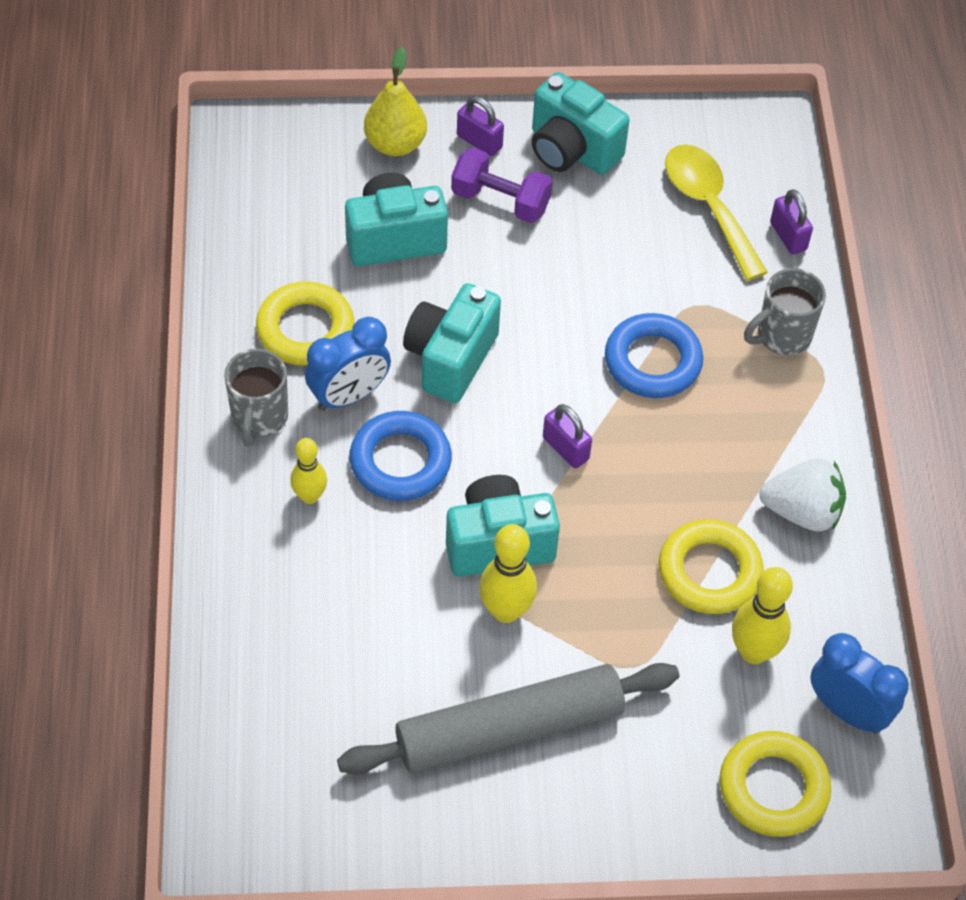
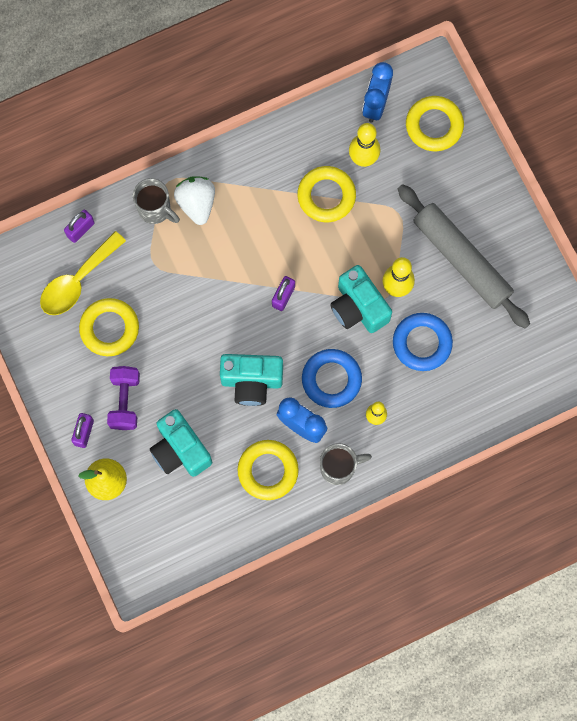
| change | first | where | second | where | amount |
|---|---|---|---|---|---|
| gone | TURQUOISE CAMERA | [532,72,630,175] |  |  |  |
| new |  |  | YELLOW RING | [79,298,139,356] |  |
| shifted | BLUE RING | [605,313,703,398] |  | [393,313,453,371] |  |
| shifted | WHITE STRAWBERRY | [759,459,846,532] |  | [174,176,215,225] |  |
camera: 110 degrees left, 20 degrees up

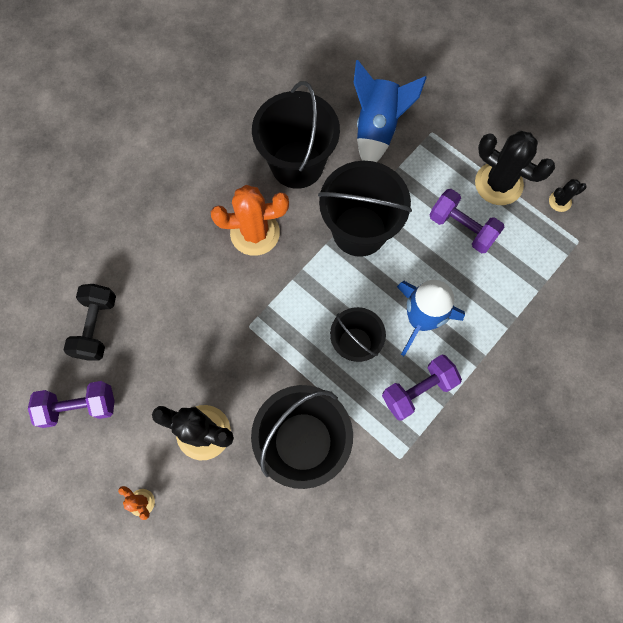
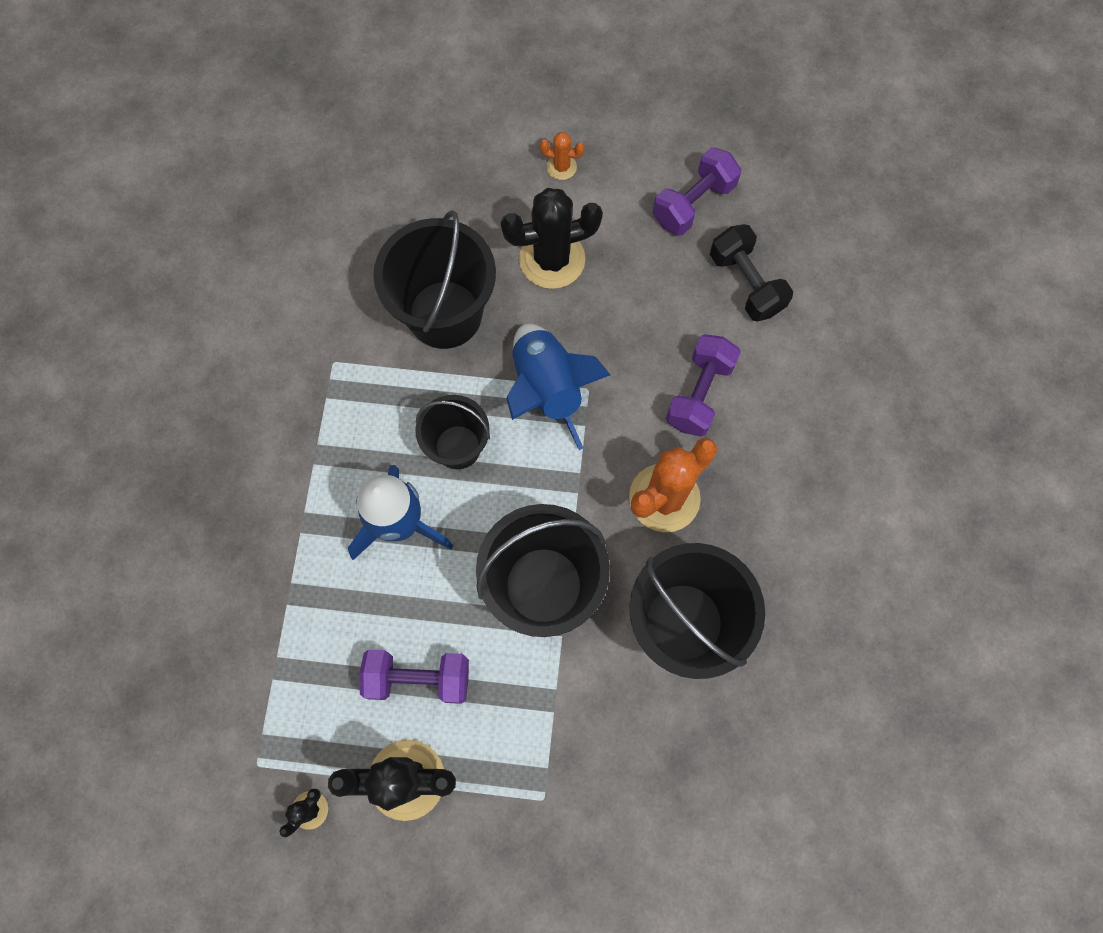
| change | first | where | second | where | amount |
|---|---|---|---|---|---|
| shifted | BLUE ROCKET | [354,60,427,162] |  | [507,324,610,450] |  |
| shifted | PURPLE DUMBBELL | [382,355,462,421] |  | [666,334,741,437] |  |
camera: 145 degrees right, 0 degrees up

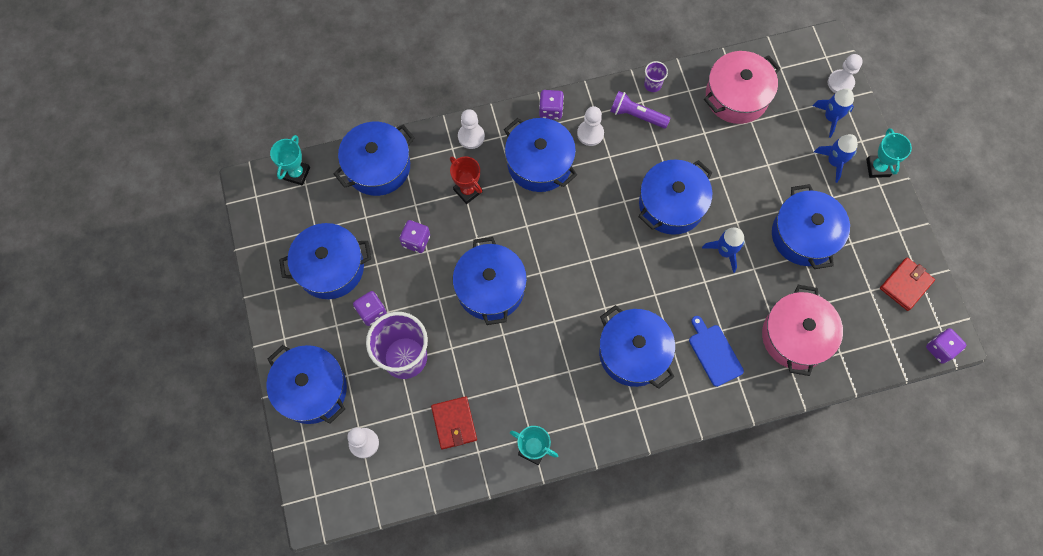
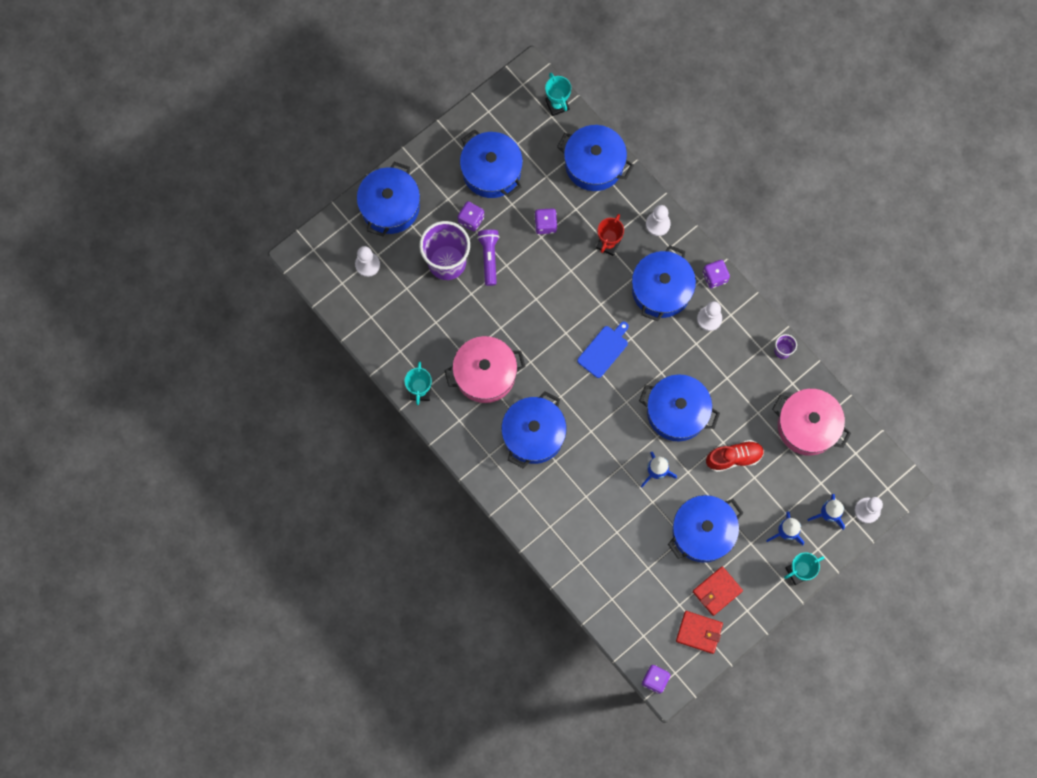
| change | first | where | second | where | amount |
|---|---|---|---|---|---|
| gone | BLUE POT | [453,237,527,325] |  |  |  |
| new |  |  | RED SHOE | [706,440,764,472] |  |
| shifted | RED WALLET | [431,396,477,449] |  | [693,566,743,616] |  |
| shifted | PURPLE FLASHLIGHT | [610,91,670,129] |  | [477,230,499,286] |  |
| shifted | BLUE CUTTING BOARD | [689,316,744,387] |  | [577,322,629,378] |  |
| shifted | PINK POT | [762,285,843,376] |  | [444,336,526,403] |  |
| rotated | TURQUOISE TROPHY | [270,135,310,185] |  | [545,72,571,116] | 75 degrees clockwise |
camera: 65 degrees right, 5 degrees up

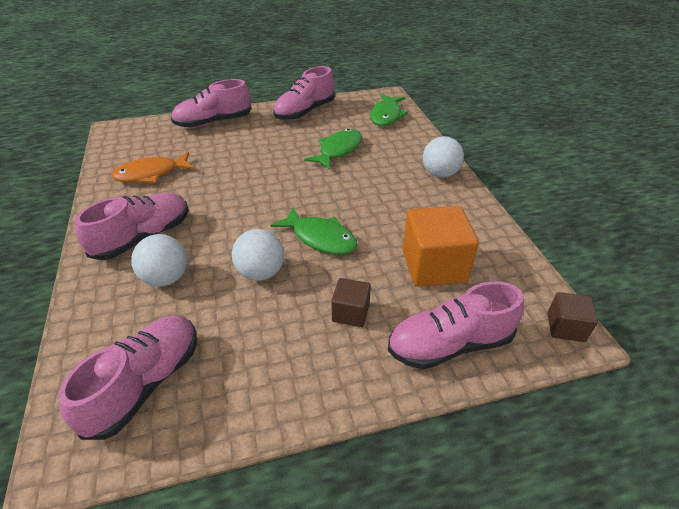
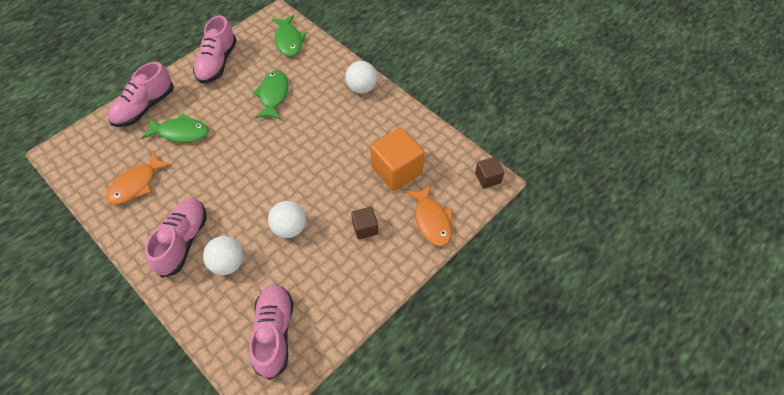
| change | first | where | second | where | amount |
|---|---|---|---|---|---|
| shifted | GREEN FISH | [270,207,357,255] |  | [141,114,209,143] |  |
| swapped | PINK SHOE | [388,281,524,369] | ORANGE FISH | [405,184,453,246] |  |
camera: 30 degrees left, 15 degrees up

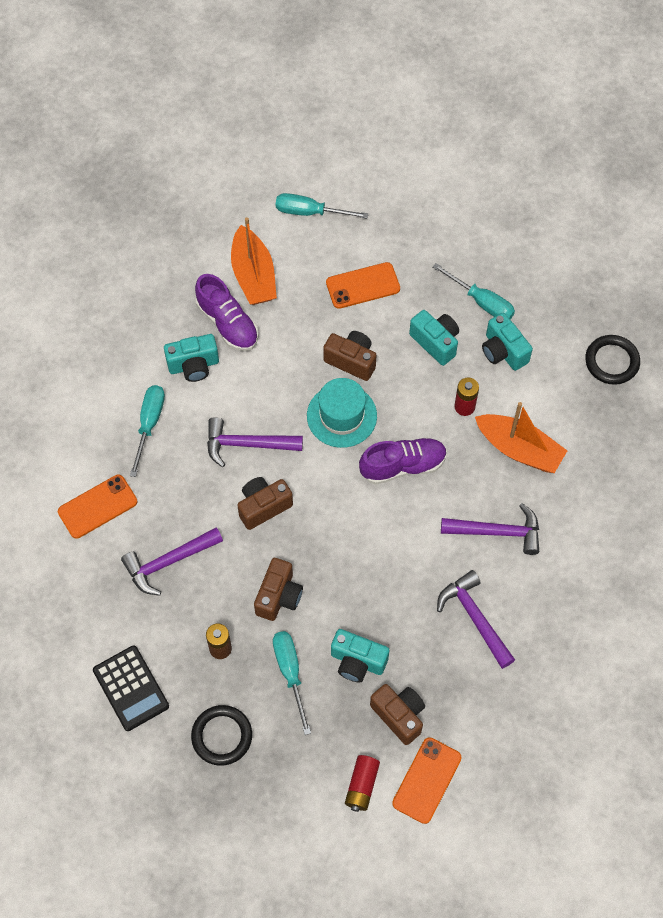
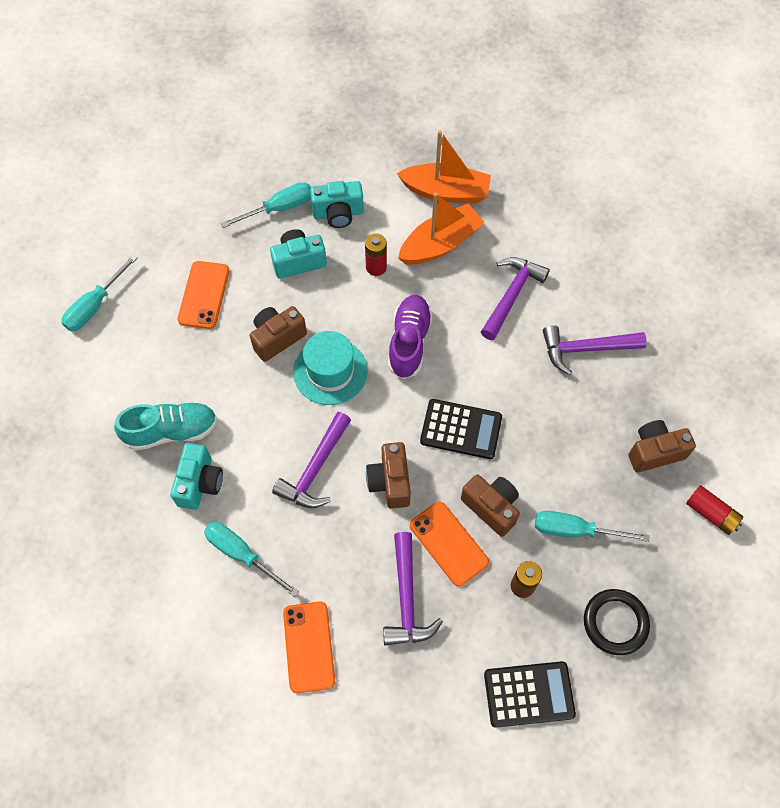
| change | first | where | second | where | amount |
|---|---|---|---|---|---|
| gone | TURQUOISE CAMERA | [331,629,389,682] |  |  |  |
| gone | BLACK RING | [585,335,640,385] |  |  |  |
| new |  |  | BLACK CALCULATOR | [420,399,502,459] |  |
| shifted | ORANGE BOAT | [231,217,277,305] |  | [397,130,491,203] |  |
| shifted | ORANGE PHONE | [392,737,462,824] |  | [410,502,489,586] |  |
| repainted | PURPLE SHOE | [195,274,259,351] | TURQUOISE SHOE | [114,402,217,451] |  |
camera: 65 degrees left, 0 degrees up

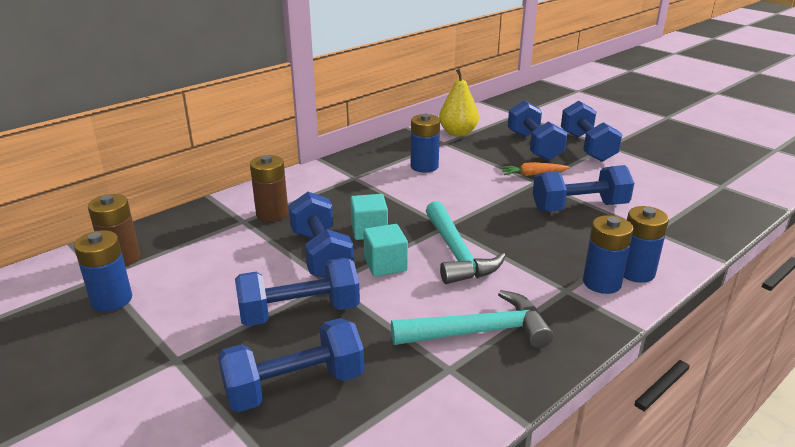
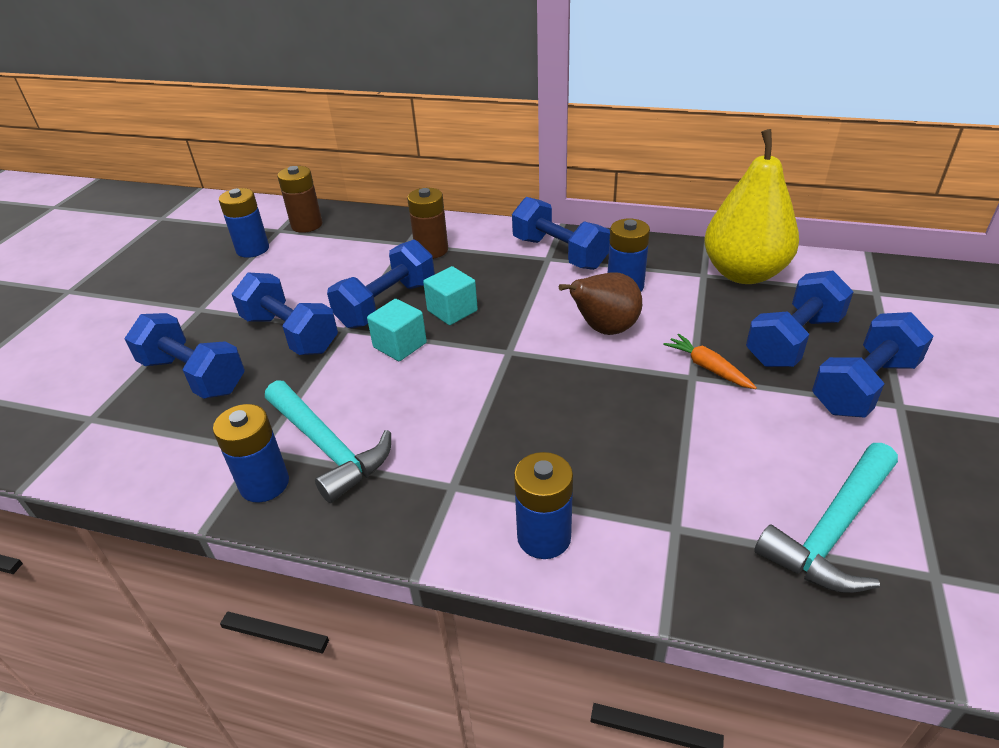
| change | first | where | second | where | amount |
|---|---|---|---|---|---|
| new |  |  | BROWN PEAR | [559,272,642,335] |  |
| shifted | TURQUOISE HAMMER | [426,201,506,284] |  | [754,443,898,593] |  |
| shifted | BLUE DUMBBELL | [533,165,634,212] |  | [512,197,610,270] |  |
| shifted | BLUE BATTERY | [583,215,634,294] |  | [213,404,289,503] |  |
| scaled | YELLOW PEAR | [439,69,479,137] |  | [704,129,799,284] | x1.54 |
camera: 60 degrees right, 10 degrees up

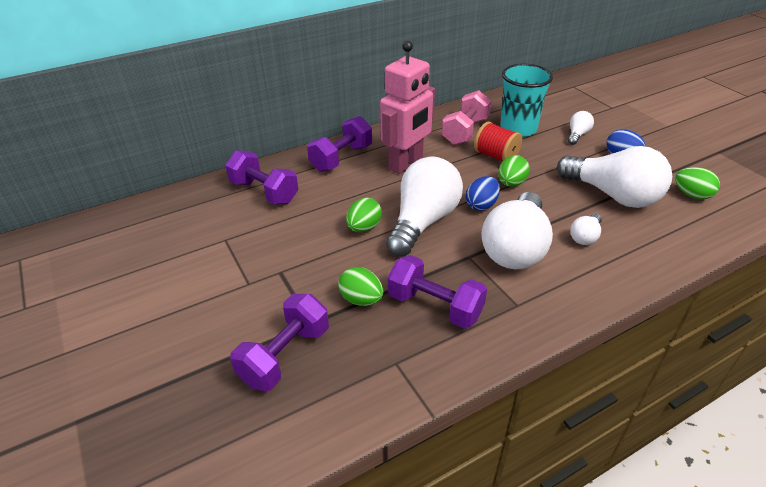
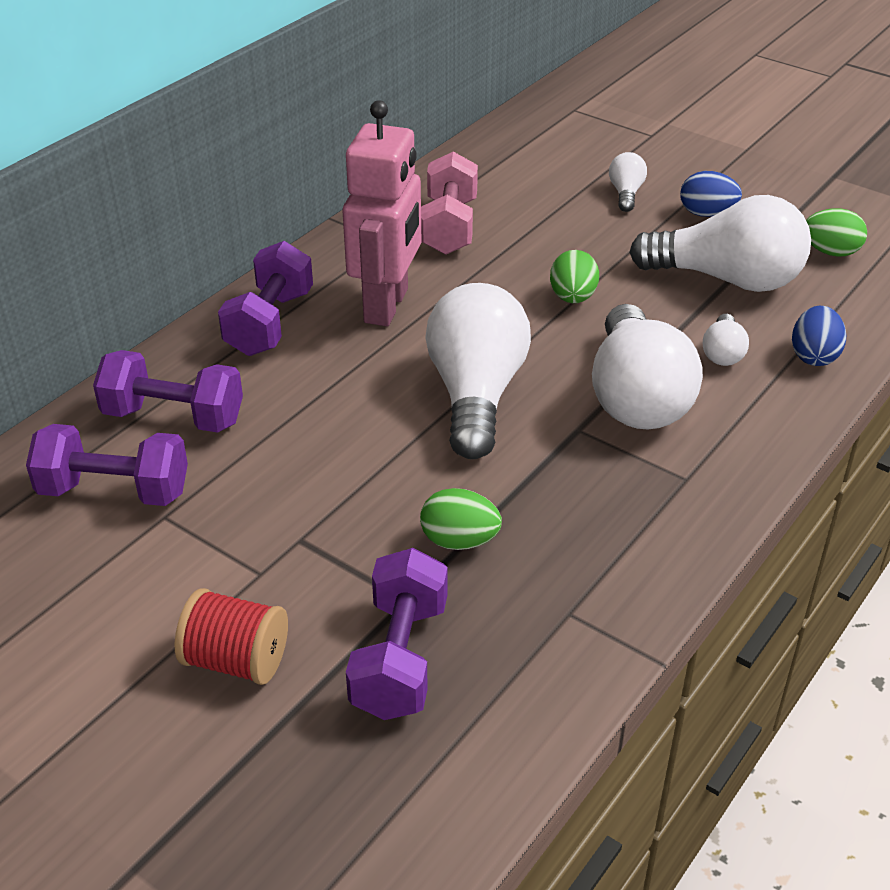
| change | first | where | second | where | amount |
|---|---|---|---|---|---|
| gone | GREEN EGG | [346,198,382,232] |  |  |  |
| gone | TURQUOISE CUP | [500,64,553,137] |  |  |  |
| shifted | PURPLE DUMBBELL | [388,255,487,329] |  | [26,424,188,506] |  |
| shifted | BLUE EGG | [466,176,500,211] |  | [792,306,846,366] |  |
| shifted | RED SPOOL | [474,122,522,161] |  | [175,588,288,685] |  |
camera: 25 degrees left, 0 degrees up

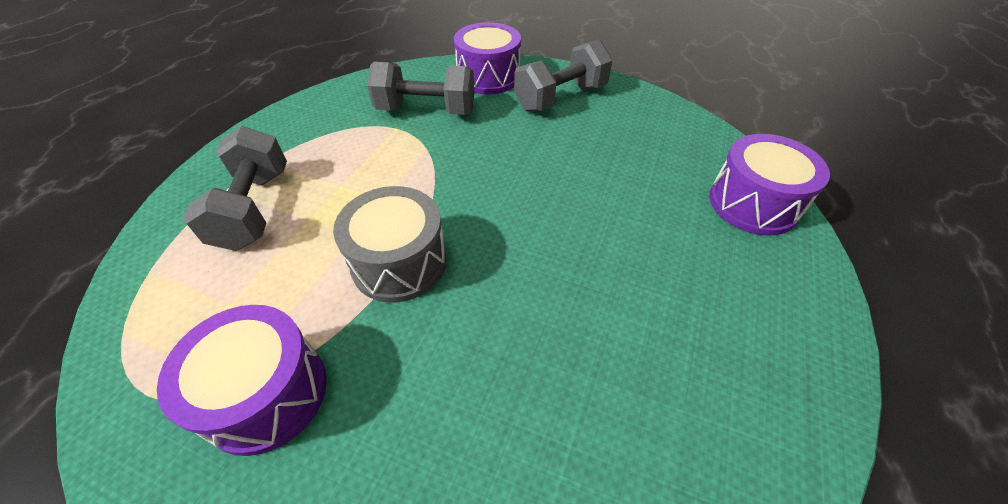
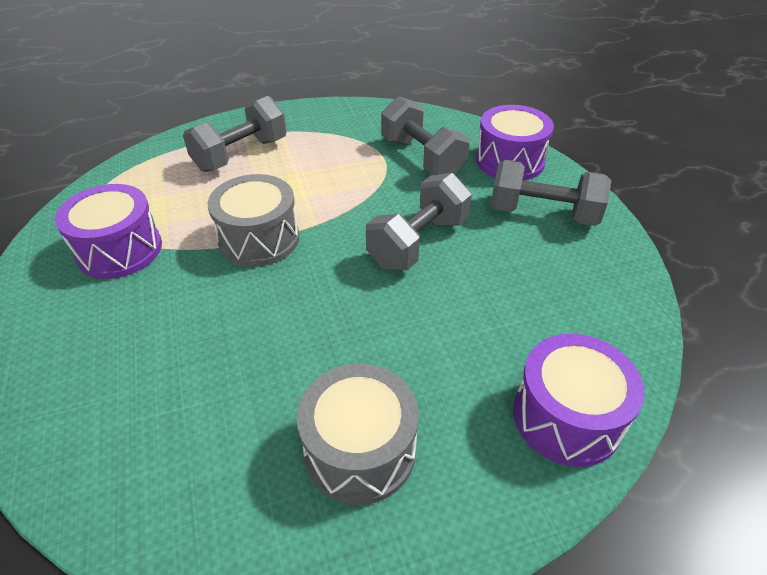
| change | first | where | second | where | amount |
|---|---|---|---|---|---|
| new |  |  | GREY DRUM | [297,364,419,505] |  |
| new |  |  | GREY DUMBBELL | [366,173,472,270] |  |
camera: 50 degrees right, 5 degrees down

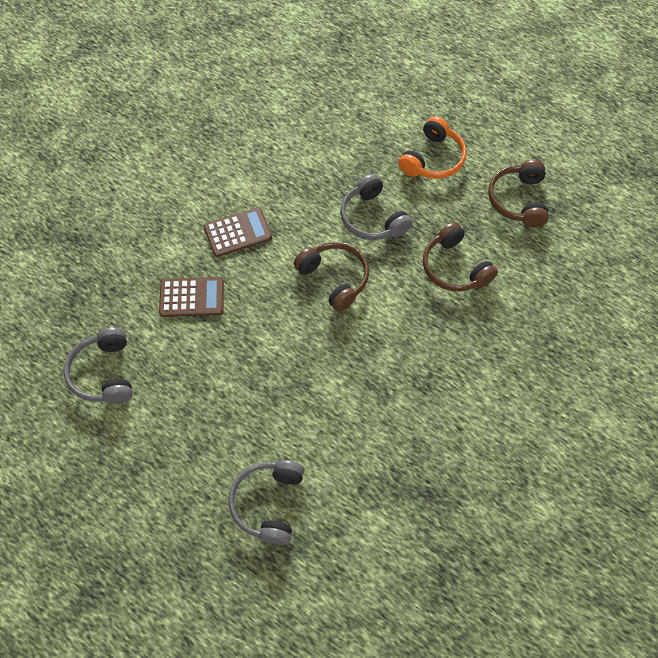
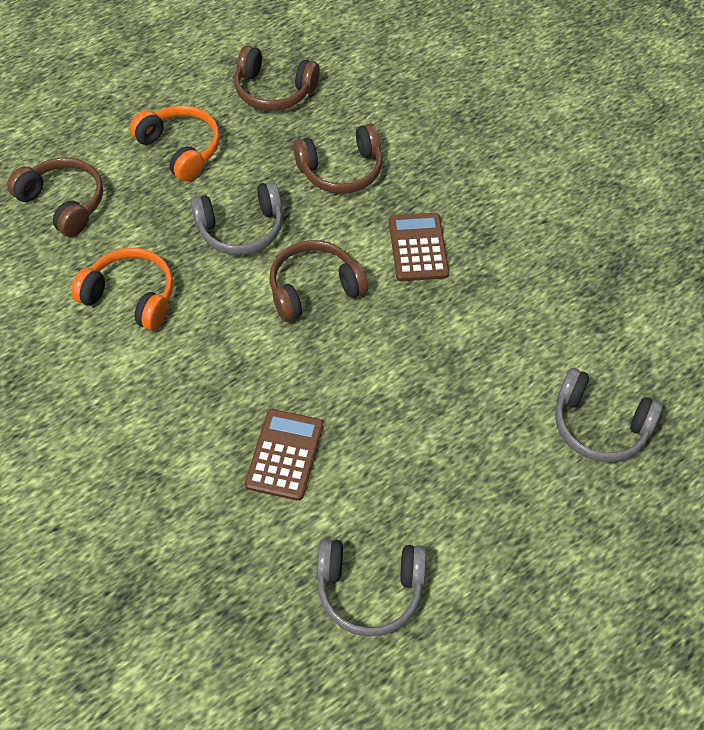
| change | first | where | second | where | amount |
|---|---|---|---|---|---|
| new |  |  | BROWN HEADPHONES | [7,157,103,237] |  |
| new |  |  | ORANGE HEADPHONES | [71,248,173,330] |  |
| shifted | BROWN CALCULATOR | [204,207,272,257] |  | [389,213,449,281] |  |
camera: 75 degrees left, 5 degrees down

